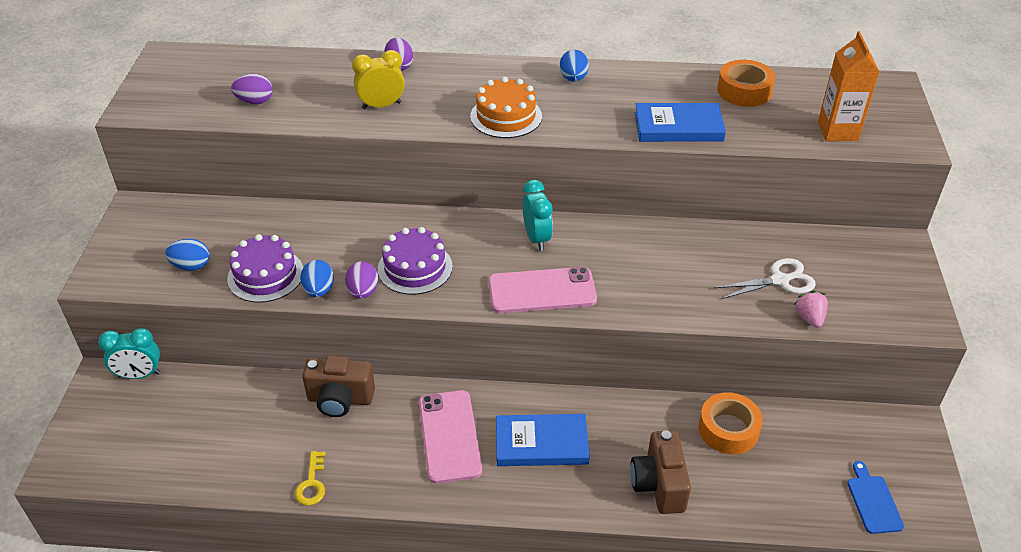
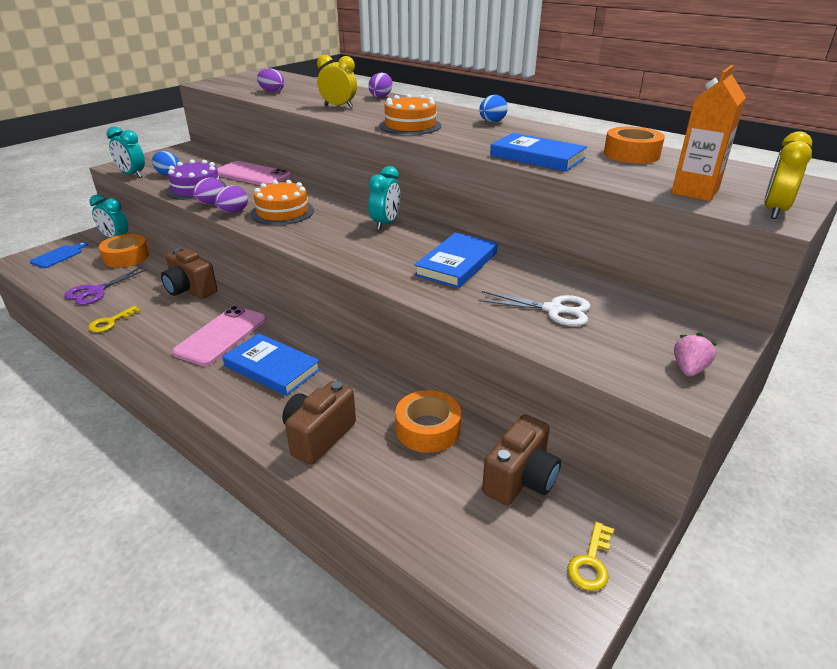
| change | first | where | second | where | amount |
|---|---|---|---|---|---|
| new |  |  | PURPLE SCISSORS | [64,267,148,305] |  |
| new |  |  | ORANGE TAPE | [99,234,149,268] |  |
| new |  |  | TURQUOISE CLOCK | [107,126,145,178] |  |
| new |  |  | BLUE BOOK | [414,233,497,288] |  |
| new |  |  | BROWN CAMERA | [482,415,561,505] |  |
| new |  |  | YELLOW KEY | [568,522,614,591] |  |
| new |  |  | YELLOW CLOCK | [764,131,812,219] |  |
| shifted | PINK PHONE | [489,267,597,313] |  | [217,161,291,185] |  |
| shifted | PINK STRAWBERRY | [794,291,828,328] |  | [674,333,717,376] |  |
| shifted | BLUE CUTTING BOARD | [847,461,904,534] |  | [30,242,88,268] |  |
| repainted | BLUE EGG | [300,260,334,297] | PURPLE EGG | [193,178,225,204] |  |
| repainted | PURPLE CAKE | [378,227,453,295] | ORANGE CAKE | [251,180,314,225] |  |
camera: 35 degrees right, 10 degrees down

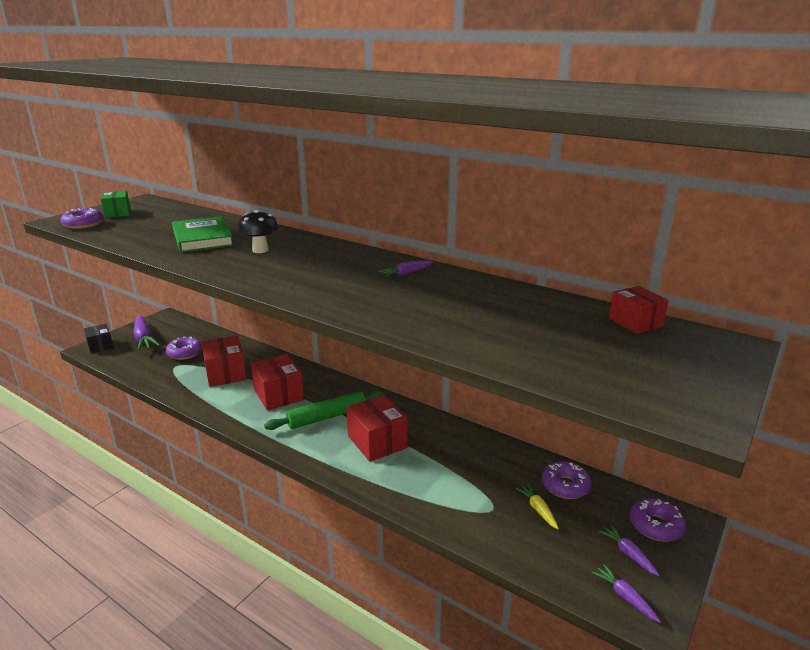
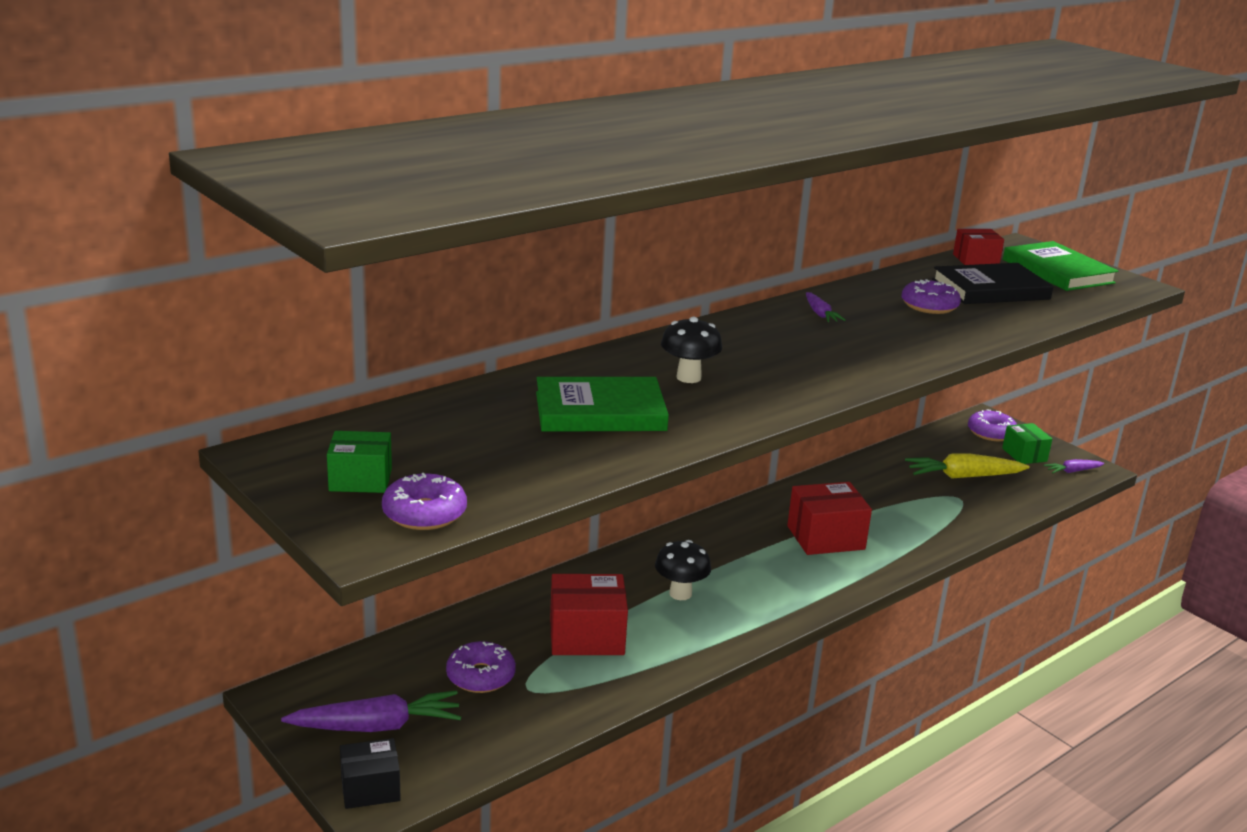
| change | first | where | second | where | amount |
|---|---|---|---|---|---|
| gone | GREEN ROLLING PIN | [264,390,385,430] |  |  |  |
| new |  |  | BLACK BOOK | [932,263,1054,304] |  |
| new |  |  | GREEN BOOK | [1003,241,1118,291] |  |
| shifted | PURPLE DONUT | [542,461,592,499] |  | [902,279,961,314] |  |
| swapped | RED BOX | [251,354,304,410] | BLACK MUSHROOM | [655,540,711,600] |  |
| swapped | PURPLE CARROT | [599,525,660,576] | GREEN BOX | [1002,423,1052,464] |  |
| scaled | YELLOW CARROT | [515,484,559,529] |  | [905,454,1030,479] | x1.88 |
camera: 75 degrees left, 0 degrees up

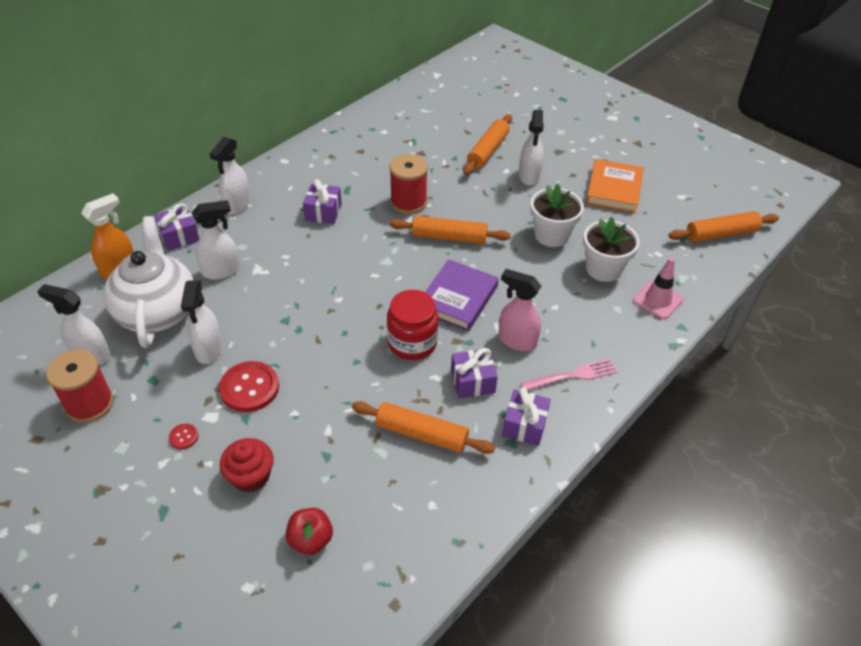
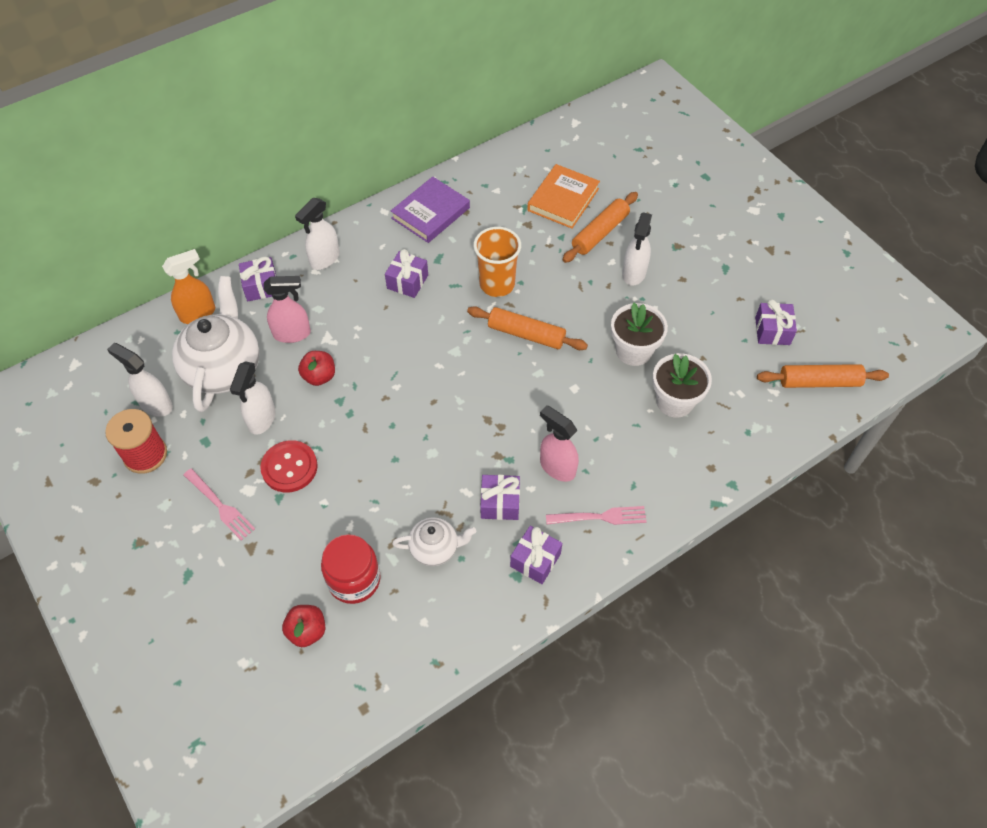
| change | first | where | second | where | amount |
|---|---|---|---|---|---|
| gone | RED CUPCAKE | [220,438,274,493] |  |  |  |
| gone | PINK TRAFFIC CONE | [633,257,683,319] |  |  |  |
| new |  |  | RED APPLE | [298,351,335,386] |  |
| new |  |  | PURPLE GIFT | [755,299,797,345] |  |
| shifted | RED JAR | [387,290,438,360] |  | [321,534,381,604] |  |
| shifted | PURPLE BOOK | [425,259,499,331] |  | [391,176,470,243] |  |
| shifted | ORANGE BOOK | [586,159,644,213] |  | [527,164,600,229] |  |
| swapped | RED BUTTON | [169,424,199,449] | PINK FORK | [183,468,255,541] |  |
| swapped | ORANGE ROLLING PIN | [352,401,495,454] | WHITE TEAPOT | [392,518,476,566] |  |
| swapped | RED SPOOL | [390,154,428,214] | ORANGE CUP | [473,227,521,297] |  |
| repainted | WHITE SPRAY BOTTLE | [192,200,240,280] | PINK SPRAY BOTTLE | [264,276,311,343] |  |
camera: 15 degrees right, 10 degrees up

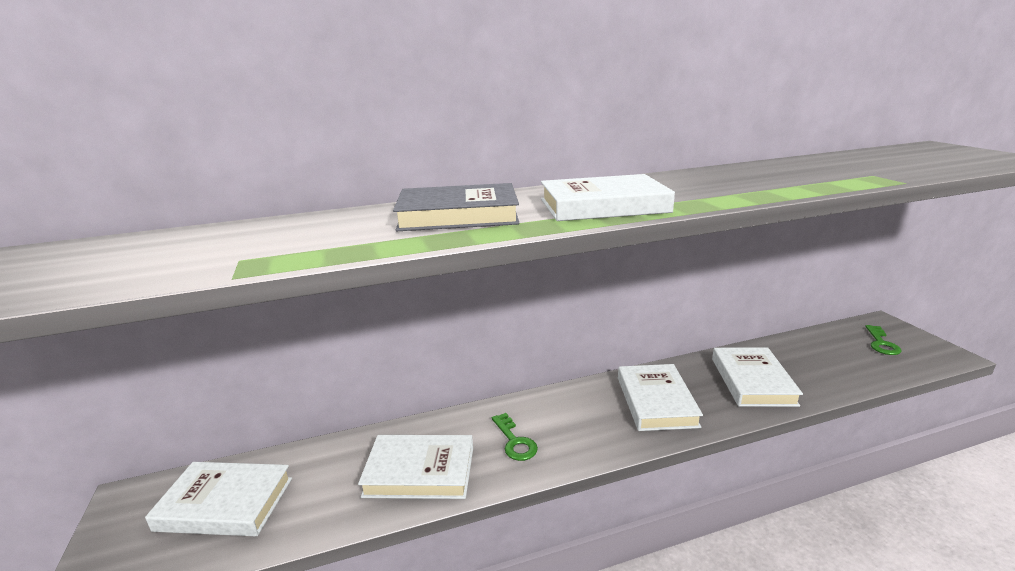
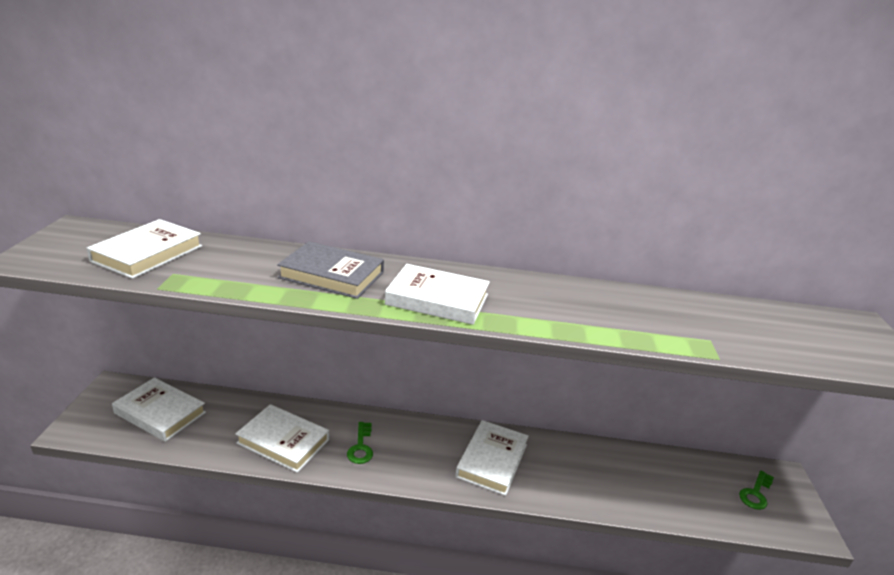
| change | first | where | second | where | amount |
|---|---|---|---|---|---|
| shifted | WHITE BOOK | [712,347,803,407] |  | [86,219,202,279] |  |
camera: 20 degrees right, 5 degrees up

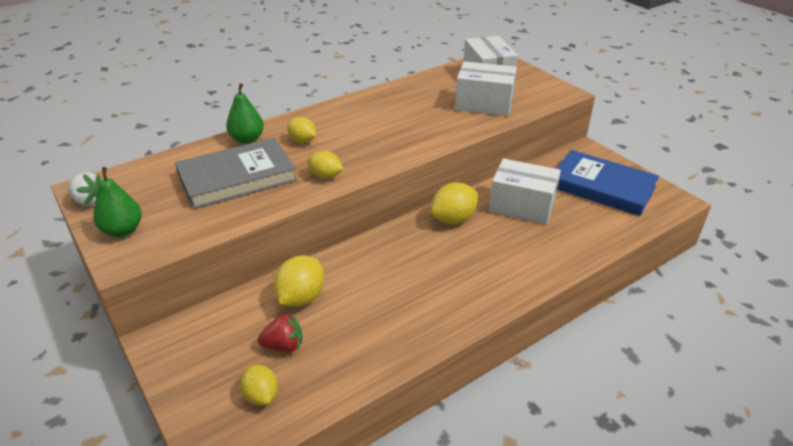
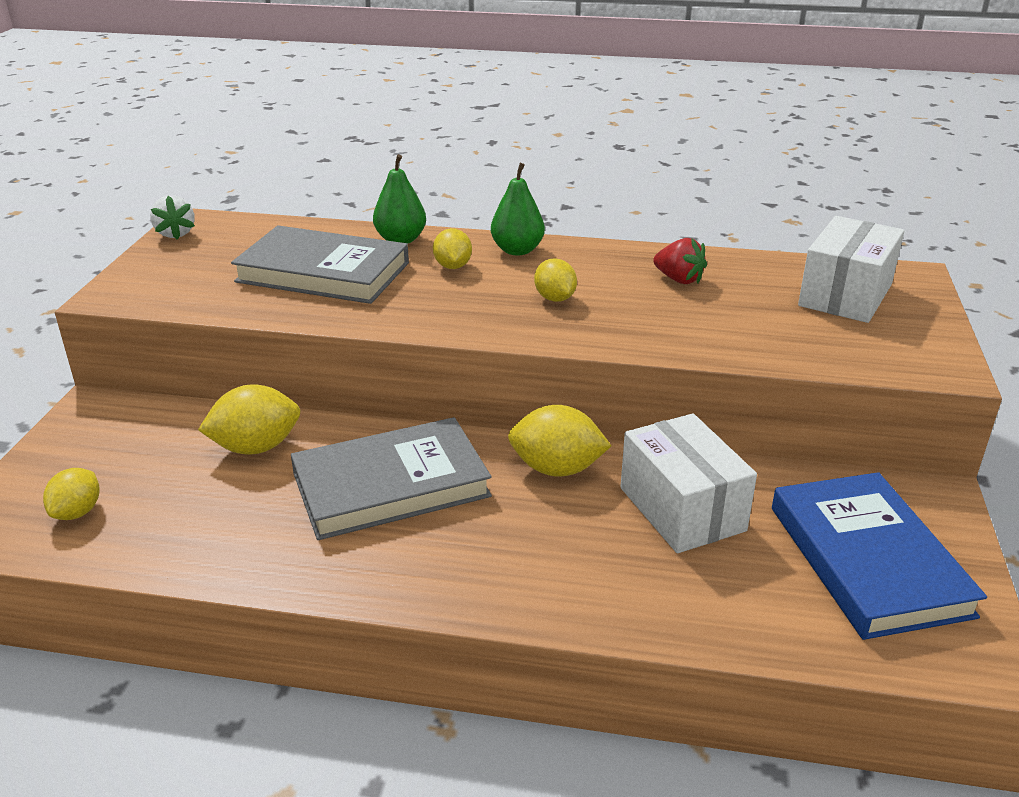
| change | first | where | second | where | amount |
|---|---|---|---|---|---|
| gone | WHITE BOX | [455,61,517,116] |  |  |  |
| new |  |  | GREY BOOK | [291,417,492,540] |  |
| shifted | GREEN PEAR | [93,167,142,237] |  | [491,163,545,255] |  |
| shifted | RED STRAWBERRY | [258,313,302,352] |  | [653,238,707,284] |  |
| shifted | YELLOW LEMON | [307,151,343,179] |  | [534,259,577,302] |  |
camera: 45 degrees right, 5 degrees down

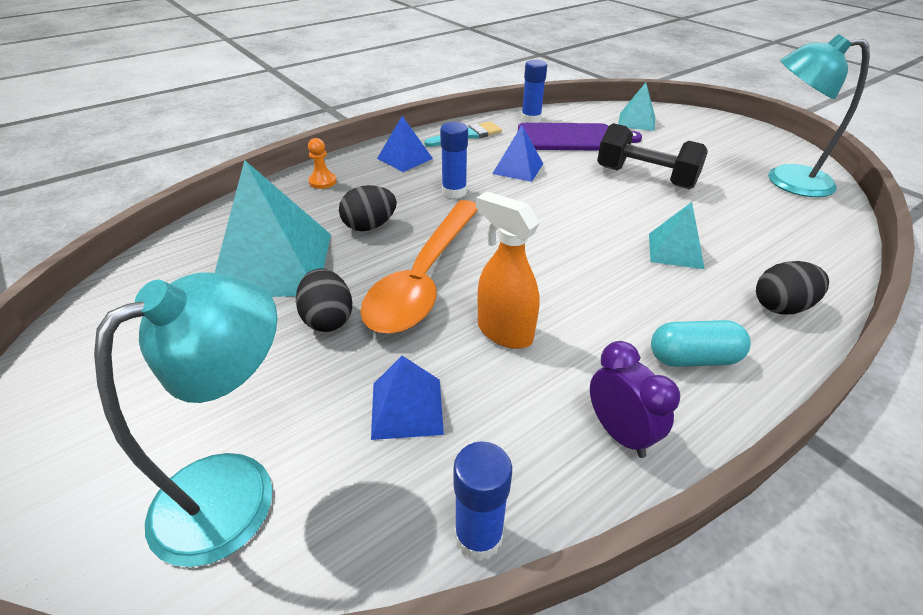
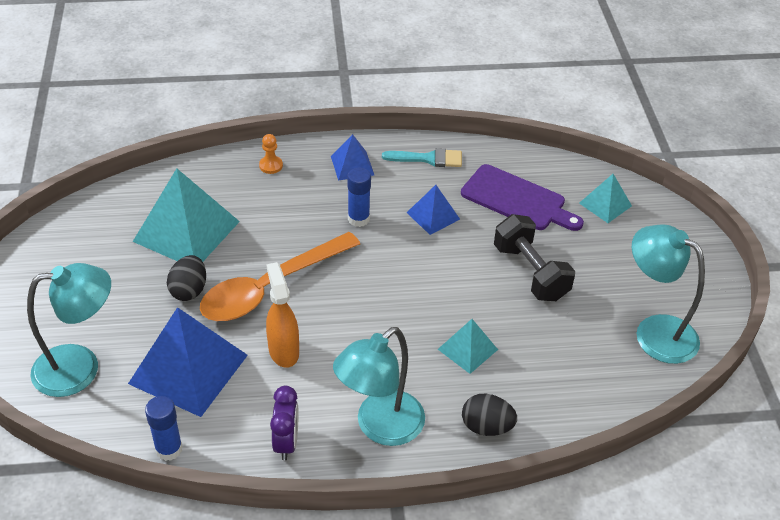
| change | first | where | second | where | amount |
|---|---|---|---|---|---|
| gone | BLACK EGG | [339,185,397,231] |  |  |  |
| gone | BLUE GLUE STICK | [521,60,547,123] |  |  |  |
| swapped | TURQUOISE CAPSULE | [651,320,751,367] | TURQUOISE LAMP | [333,327,425,446] |  |
| scaled | BLUE PYRAMID | [371,356,444,440] |  | [128,307,248,417] | x1.93 |
camera: 30 degrees right, 5 degrees up

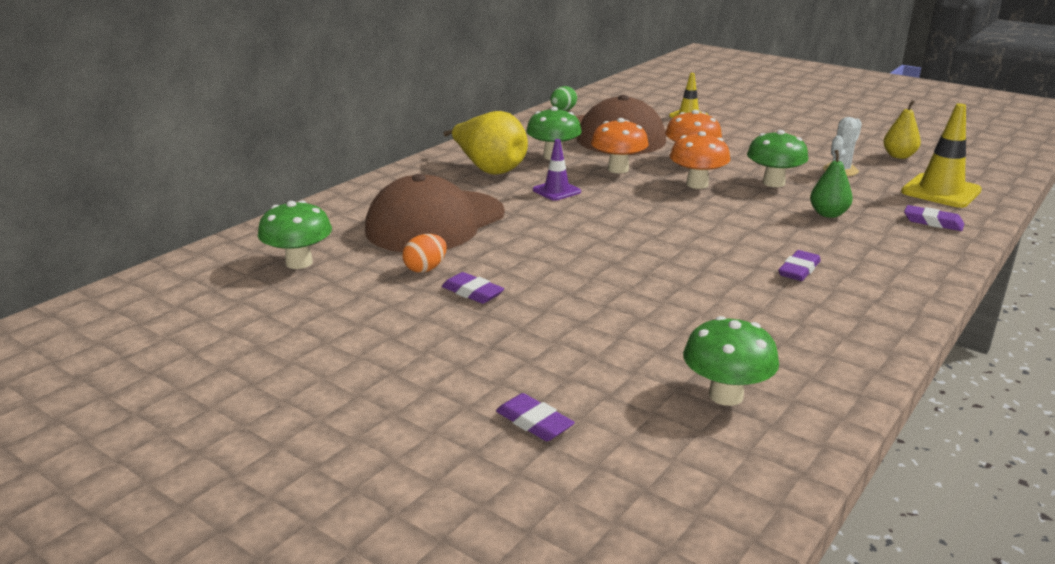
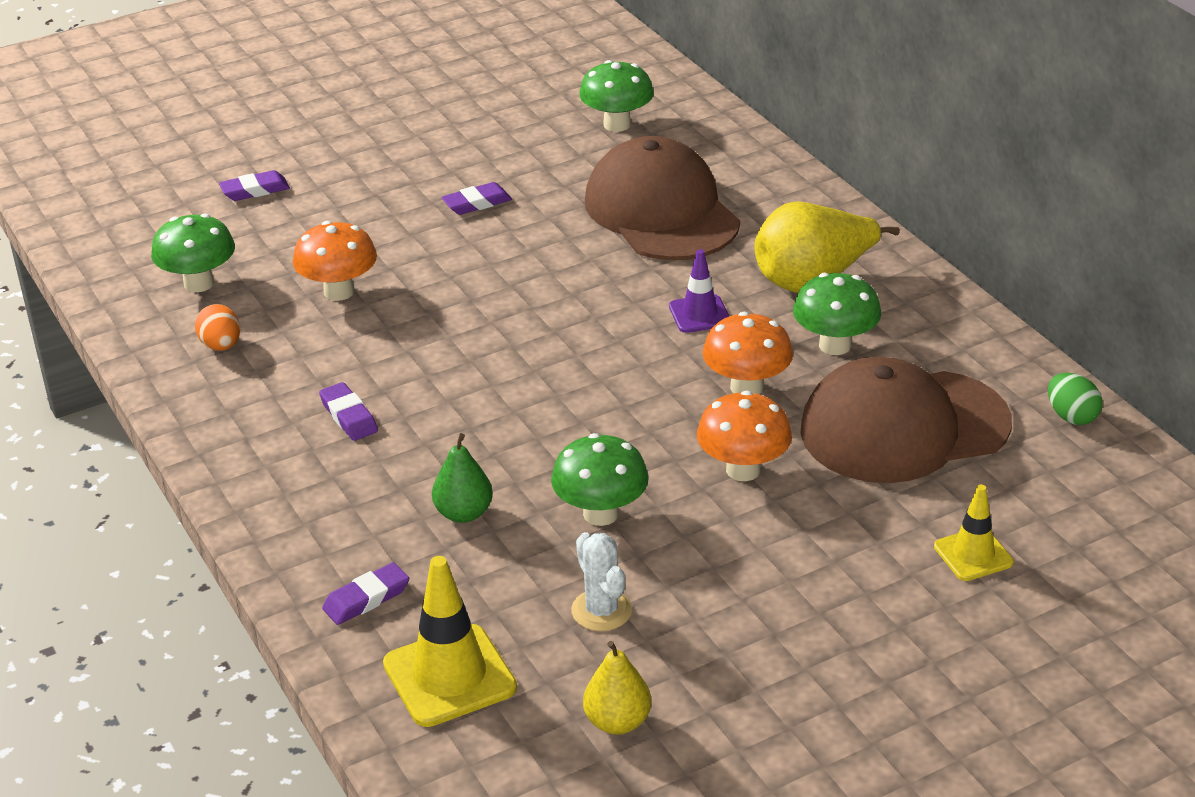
| change | first | where | second | where | amount |
|---|---|---|---|---|---|
| shifted | ORANGE EGG | [402,234,447,273] |  | [195,304,240,351] |  |
| shifted | ORANGE MUSHROOM | [670,131,730,189] |  | [293,221,377,301] |  |
camera: 115 degrees right, 10 degrees up

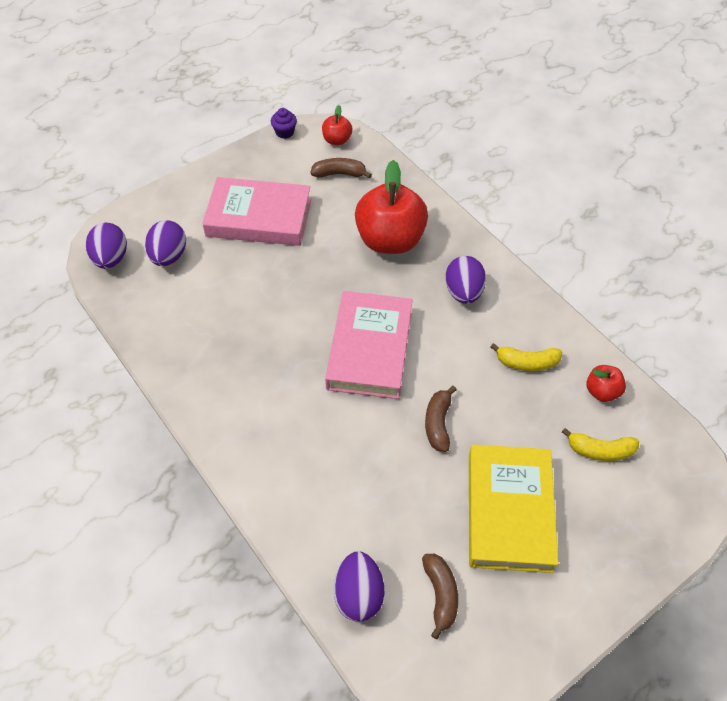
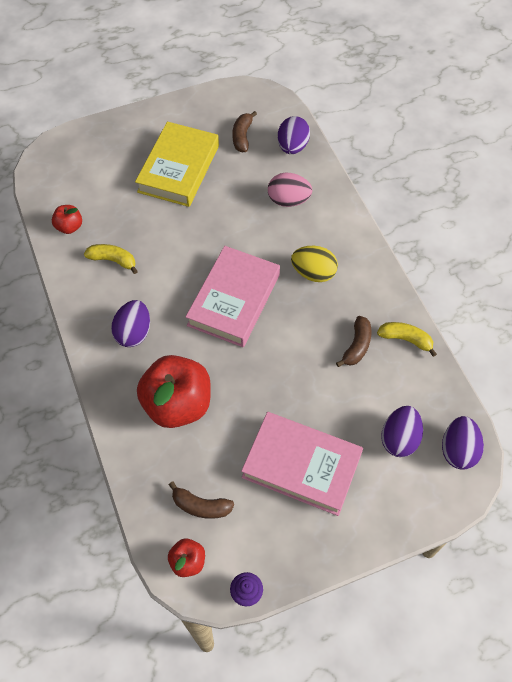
| change | first | where | second | where | amount |
|---|---|---|---|---|---|
| new |  |  | PINK EGG | [268,173,312,207] |  |
| new |  |  | YELLOW EGG | [291,246,338,282] |  |
| shifted | BROWN BANANA | [425,386,457,452] |  | [336,316,372,367] |  |
| shifted | YELLOW BANANA | [562,428,639,461] |  | [377,322,437,357] |  |
camera: 165 degrees left, 5 degrees up

